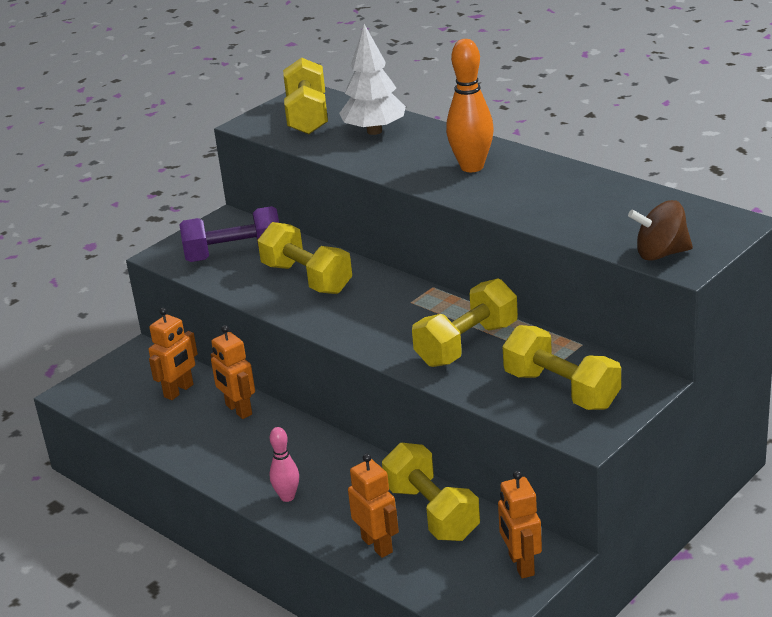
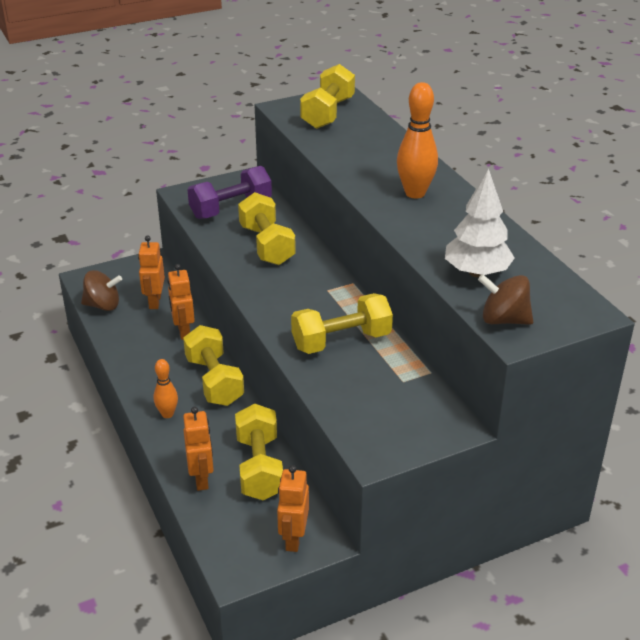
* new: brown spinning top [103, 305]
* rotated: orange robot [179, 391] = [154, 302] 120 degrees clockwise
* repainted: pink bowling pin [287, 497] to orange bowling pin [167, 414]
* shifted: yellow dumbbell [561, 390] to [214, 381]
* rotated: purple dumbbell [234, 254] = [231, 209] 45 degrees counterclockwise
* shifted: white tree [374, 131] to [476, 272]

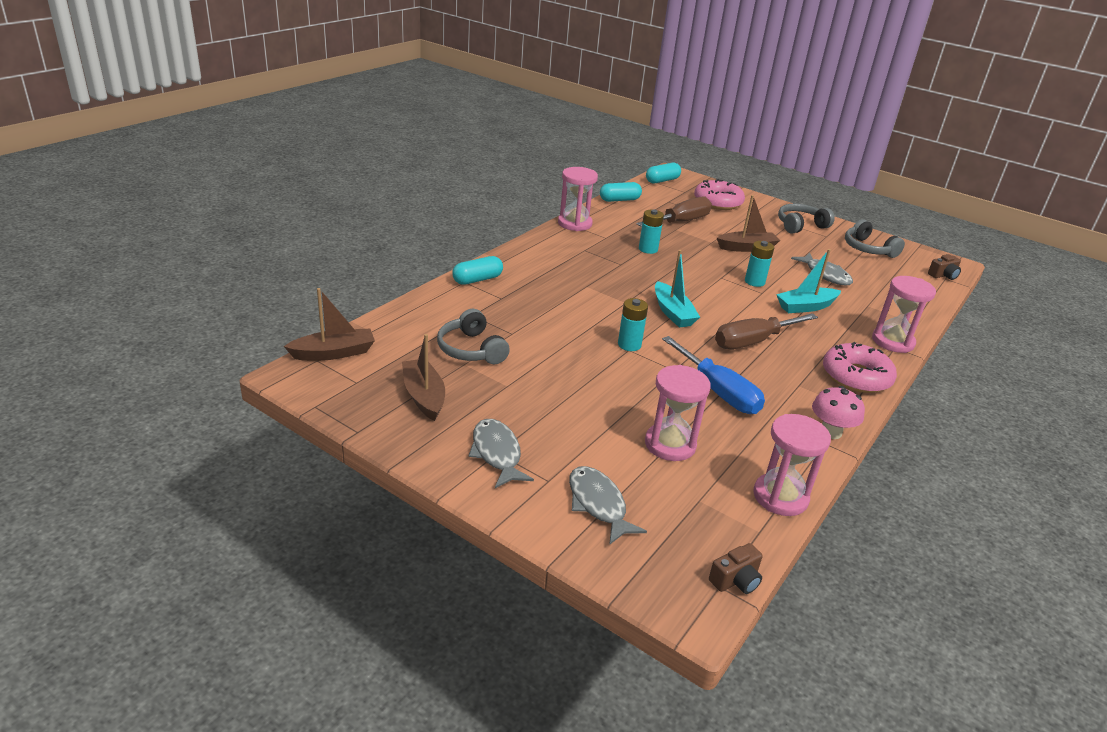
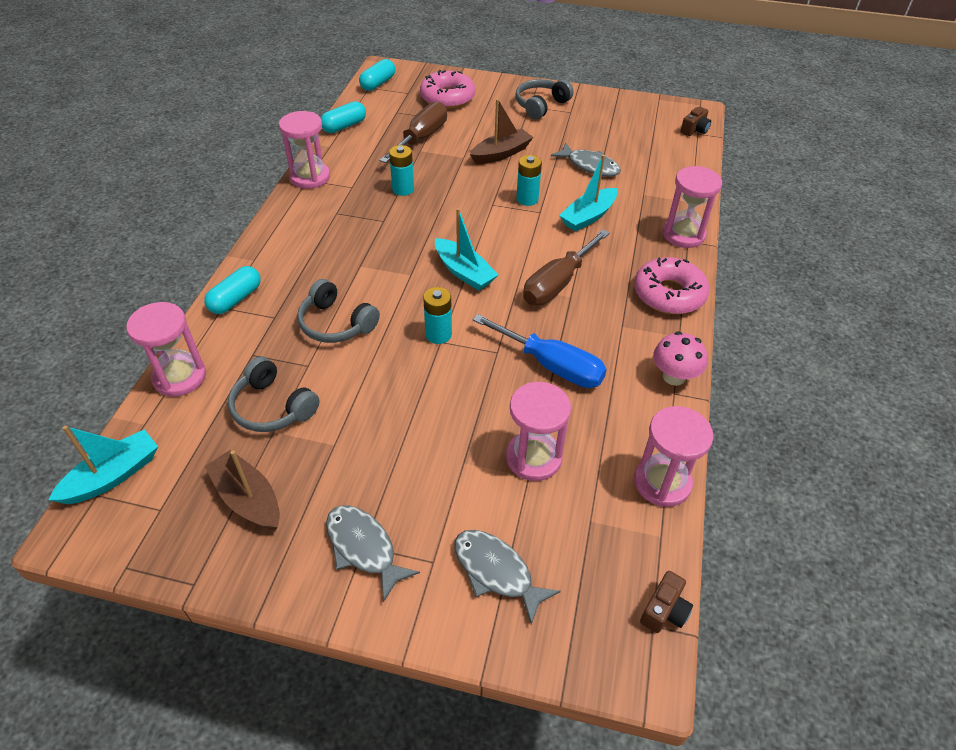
* repainted: brown boat [334, 353] to turquoise boat [113, 476]
* new: pink hourglass [180, 377]
* shifted: grey headphones [868, 249] to [336, 324]

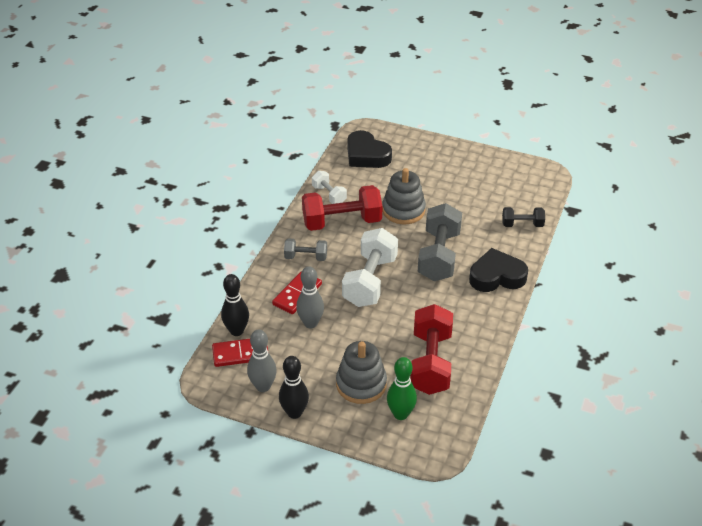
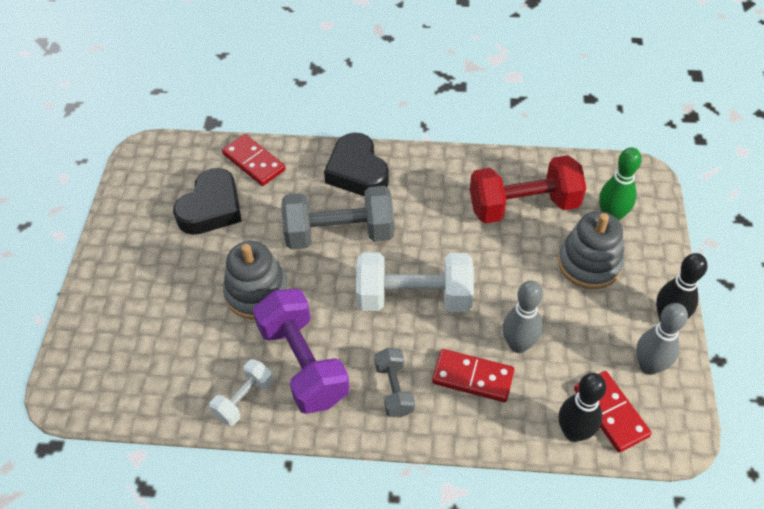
* shifted: black heart [366, 155] to [211, 208]
* swapped: black dumbbell [522, 224] to red domino [254, 162]
* repainted: red dumbbell [342, 222] to purple dumbbell [303, 363]

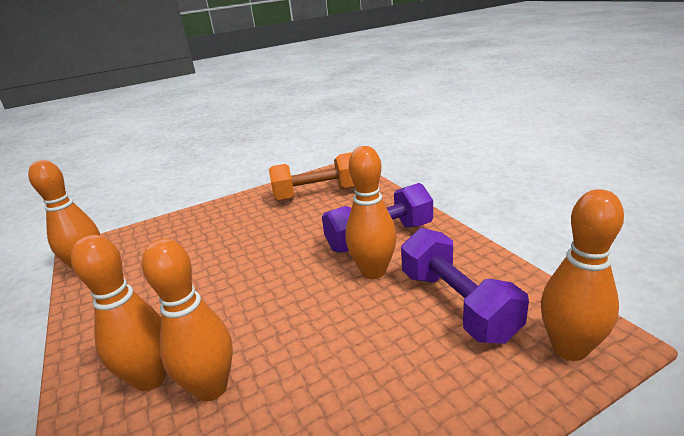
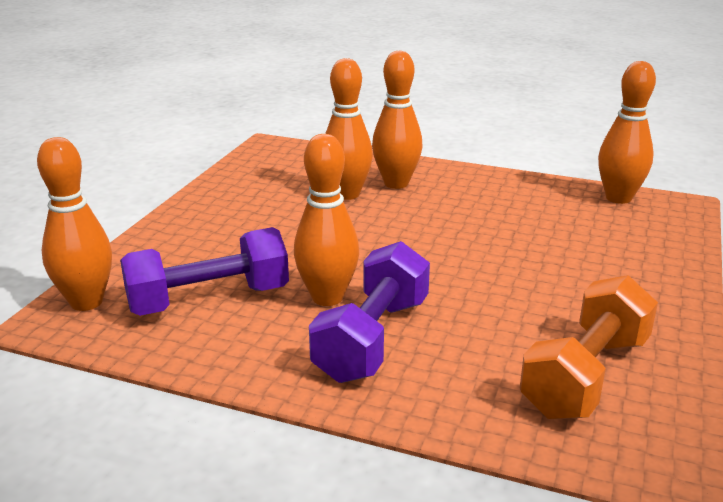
* rotated: purple dumbbell [456, 304] = [209, 300] 45 degrees counterclockwise

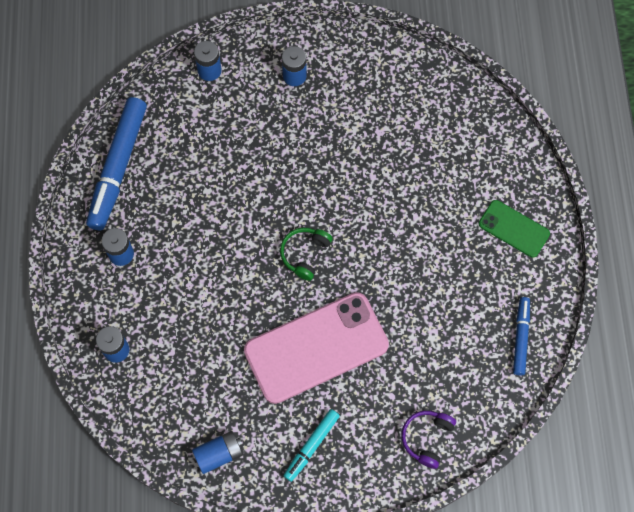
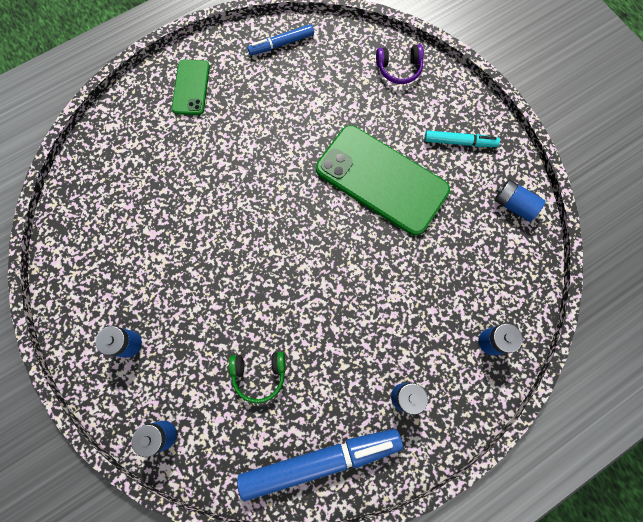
* shifted: green headphones [305, 254] to [259, 374]
* repainted: pink phone [316, 348] to green phone [381, 180]

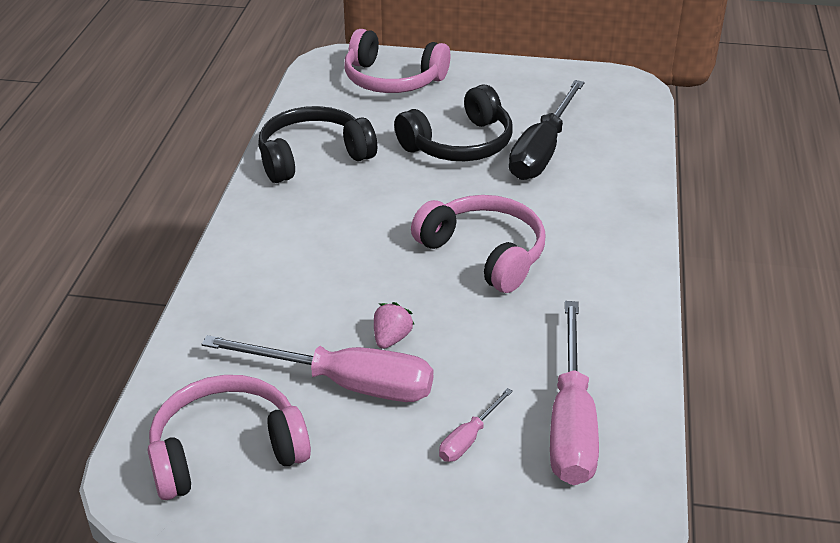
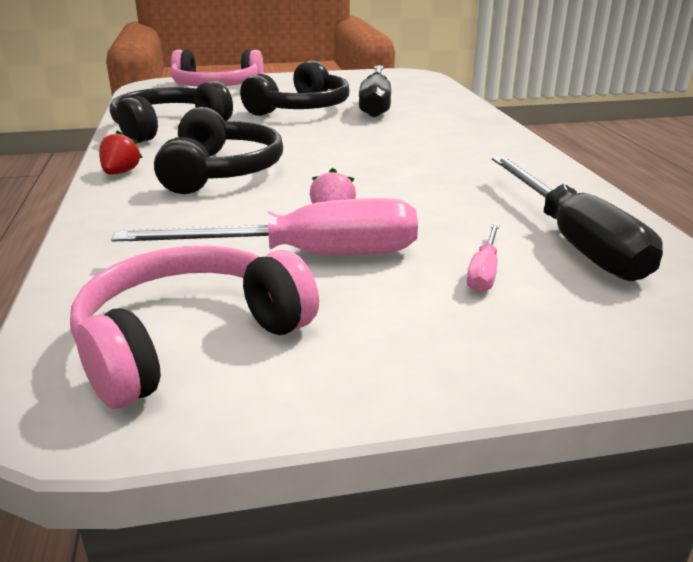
* new: red strawberry [121, 173]
* new: black headphones [221, 171]
* repainted: pink screwdriver [571, 421] to black screwdriver [573, 241]
* gone: pink headphones [484, 253]

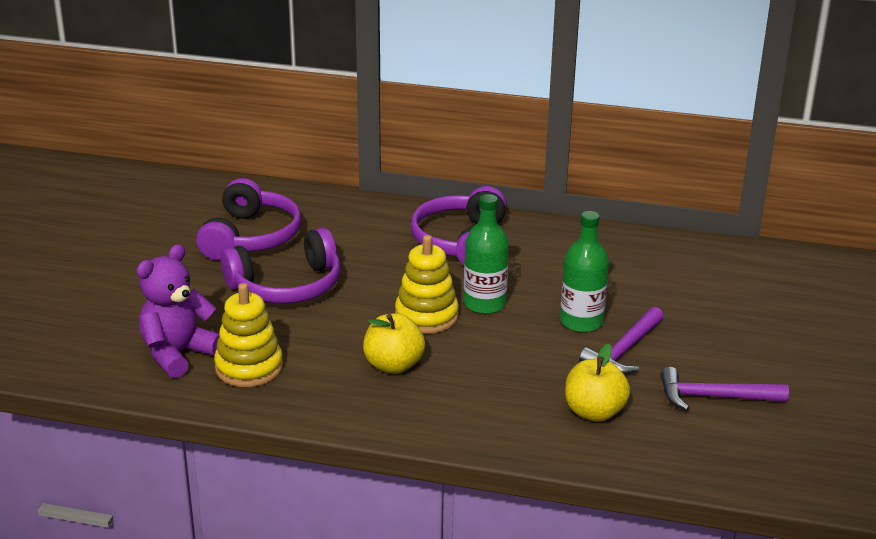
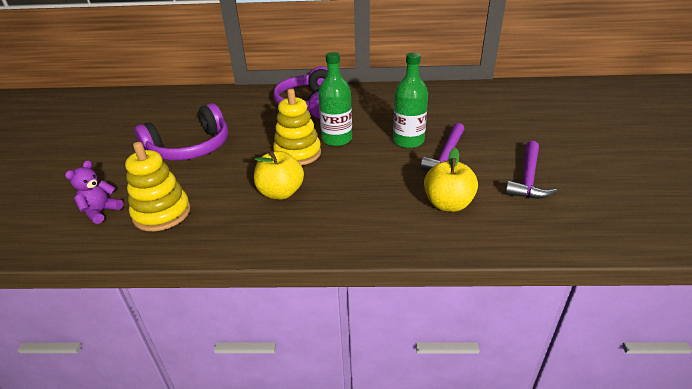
* scaled: purple teddy bear [178, 354] = [101, 212] x0.57
* rotated: purple hammer [714, 397] = [528, 178] 60 degrees counterclockwise
* gone: purple headphones [251, 237]

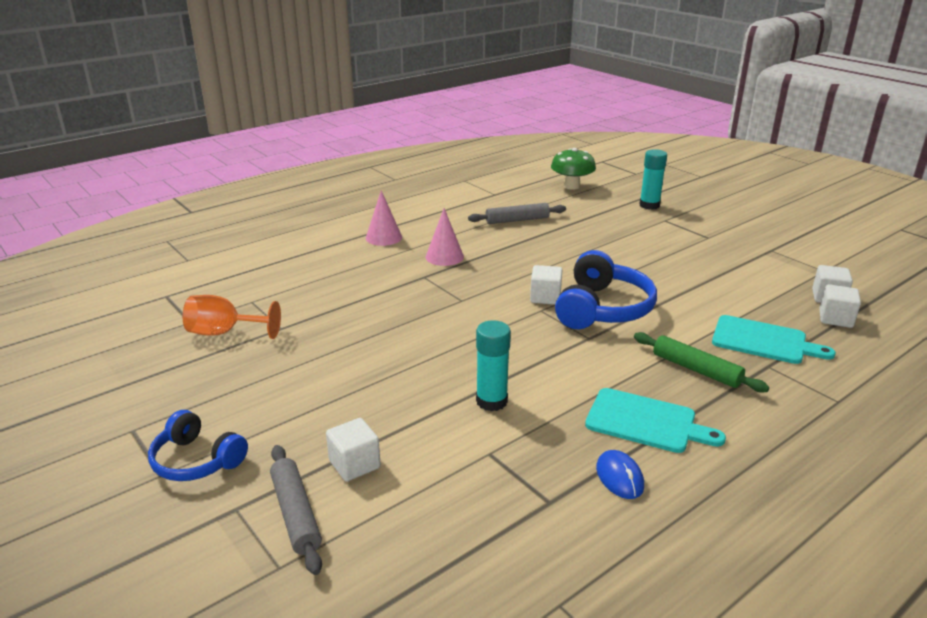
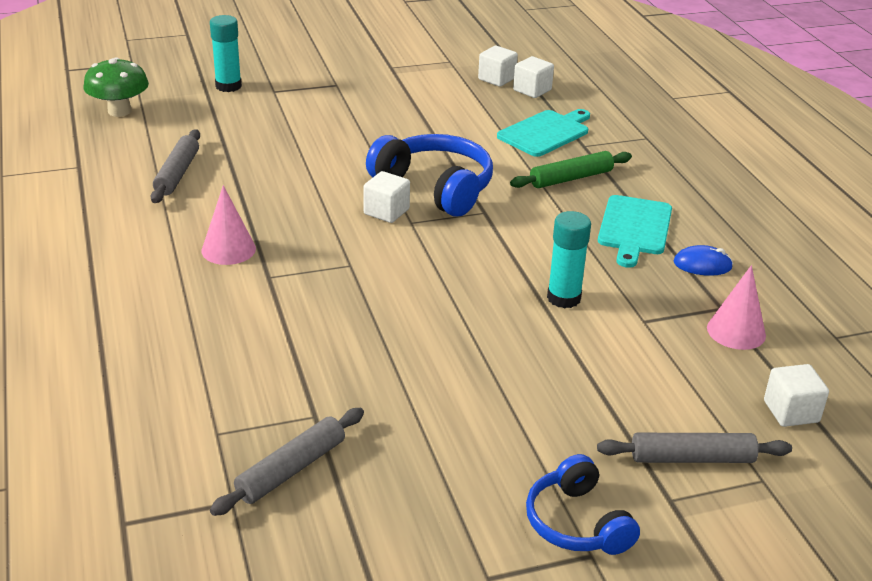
* swapped: orange goblet [225, 333] to grey rolling pin [291, 470]
* rotated: blue headphones [196, 461] = [577, 523] 105 degrees clockwise
* rotated: turquoise cutting board [645, 422] = [634, 228] 150 degrees clockwise
* shifted: pink cone [383, 237] to [736, 331]
* shifted: white cube [354, 464] to [791, 411]

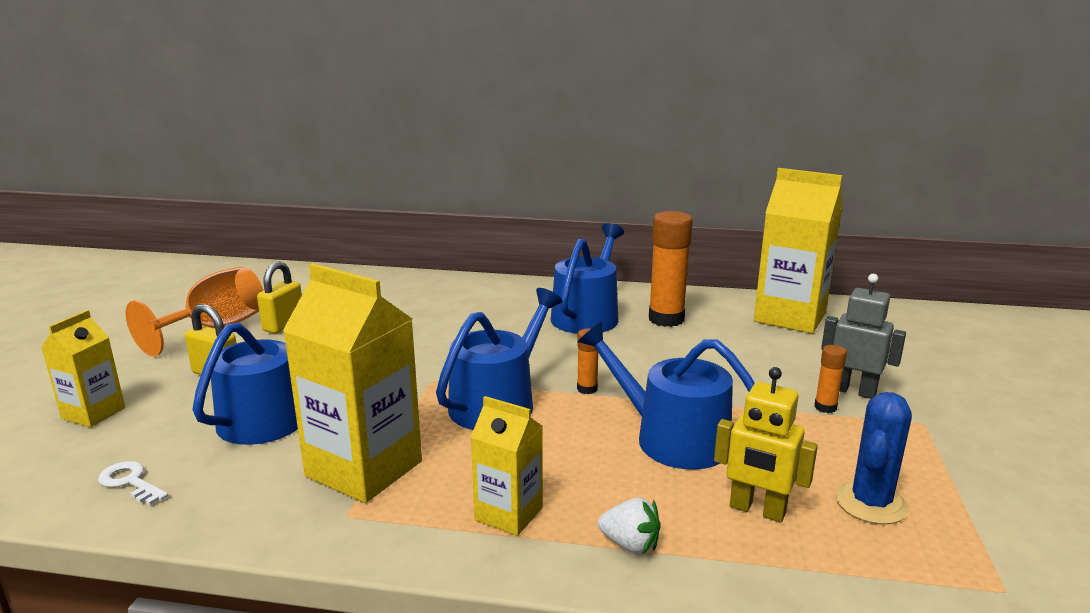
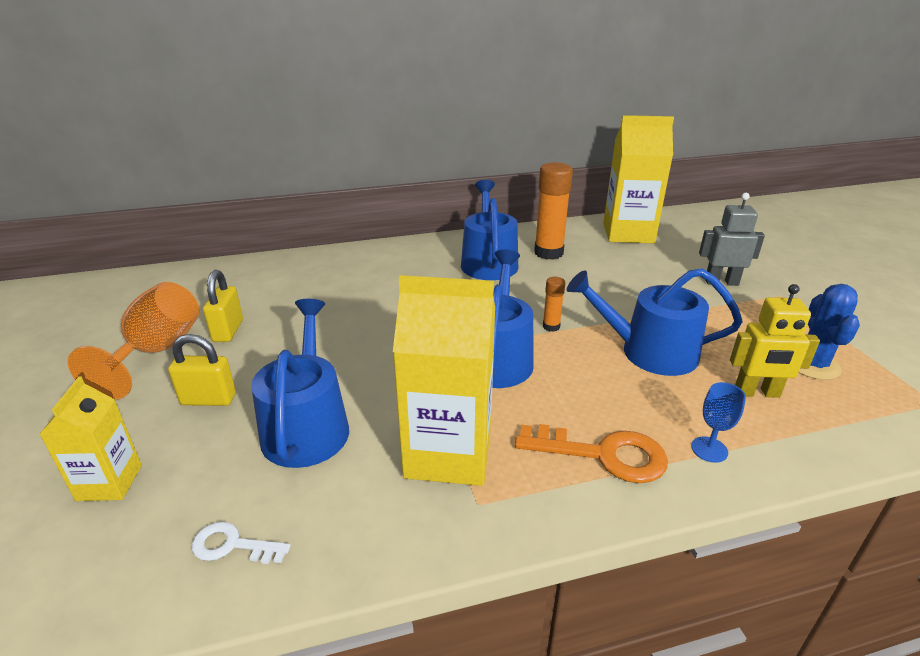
* swapped: yellow carton [508, 514] to orange key [603, 454]
* swapped: white strawberry [630, 544] to blue goblet [709, 449]
* gone: orange glue stick [825, 407]

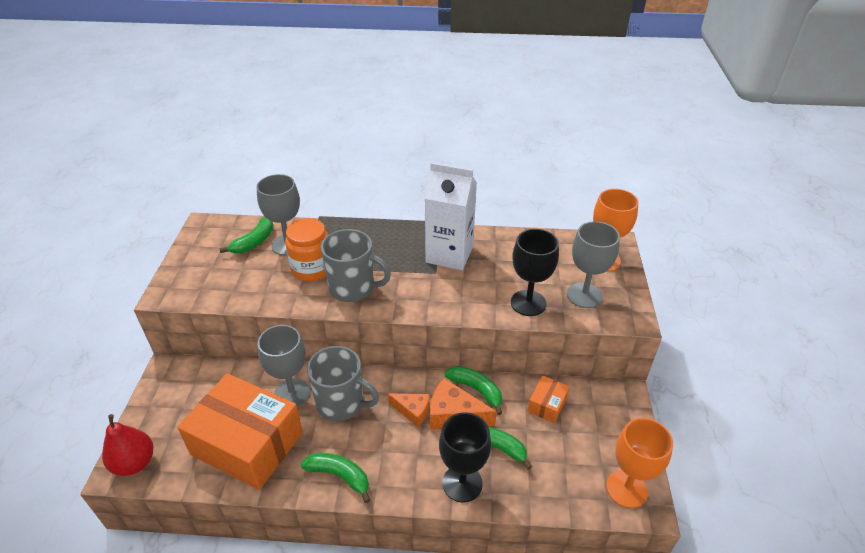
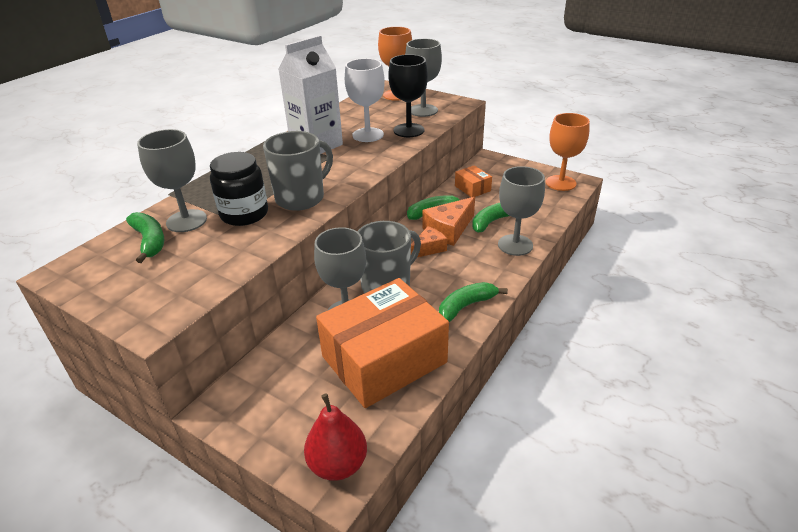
* repainted: orange jar [312, 269] to black jar [244, 214]
* new: white goblet [368, 135]
* repainted: black goblet [462, 483] to grey goblet [515, 245]

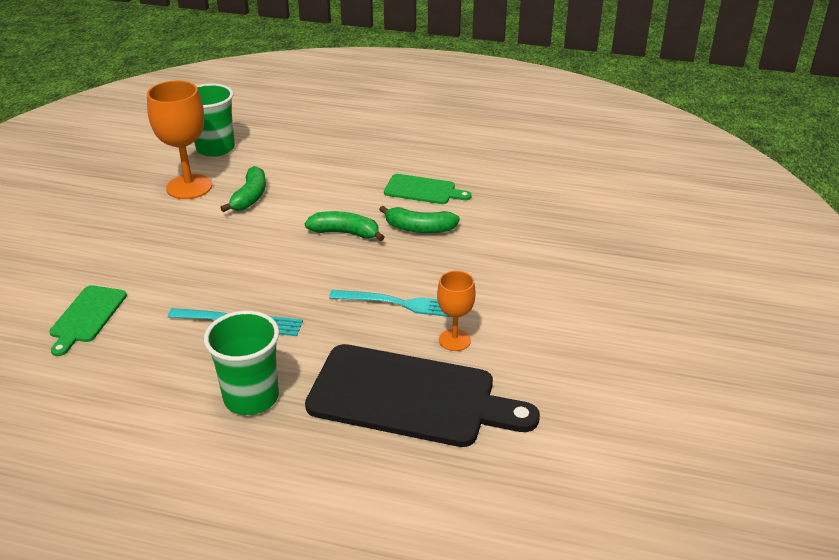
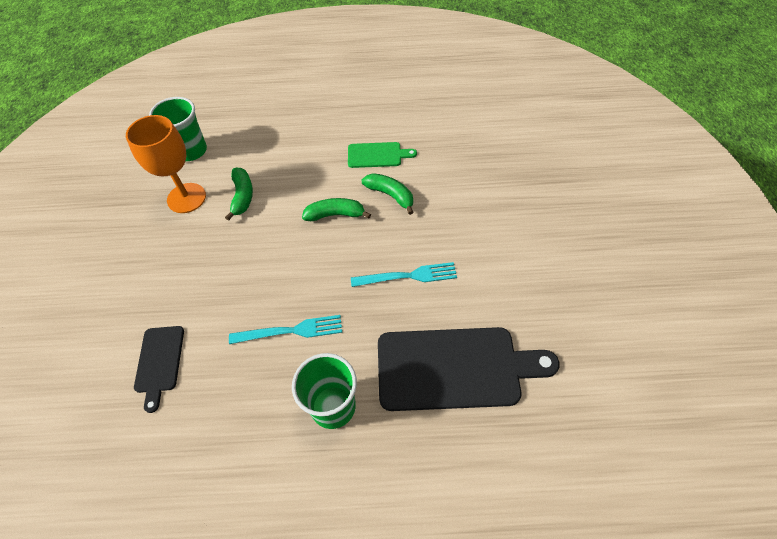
* repainted: green cutting board [87, 316] to black cutting board [159, 362]
* rotated: green banana [419, 228] = [390, 195] 135 degrees counterclockwise
* gone: orange goblet [454, 340]

